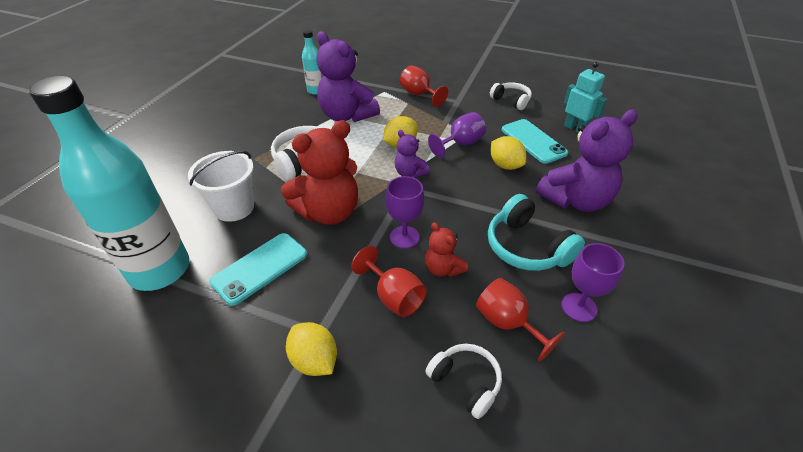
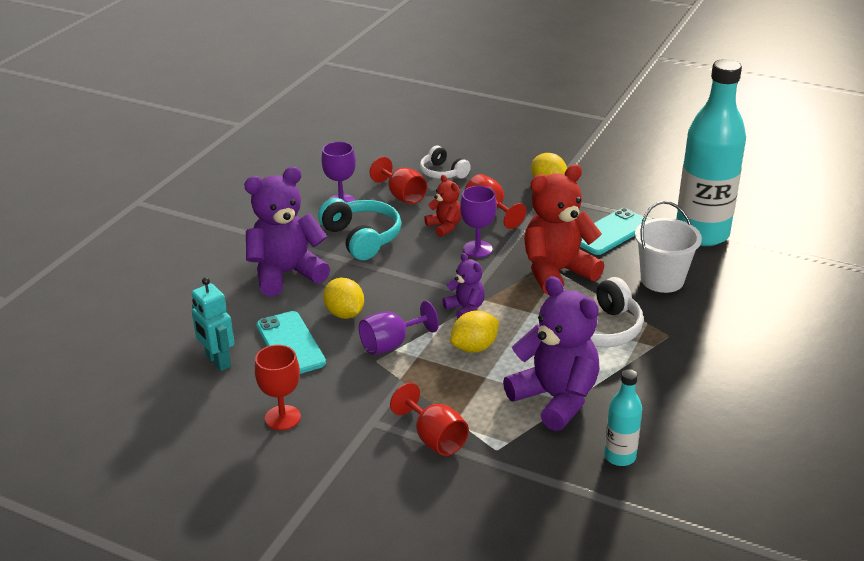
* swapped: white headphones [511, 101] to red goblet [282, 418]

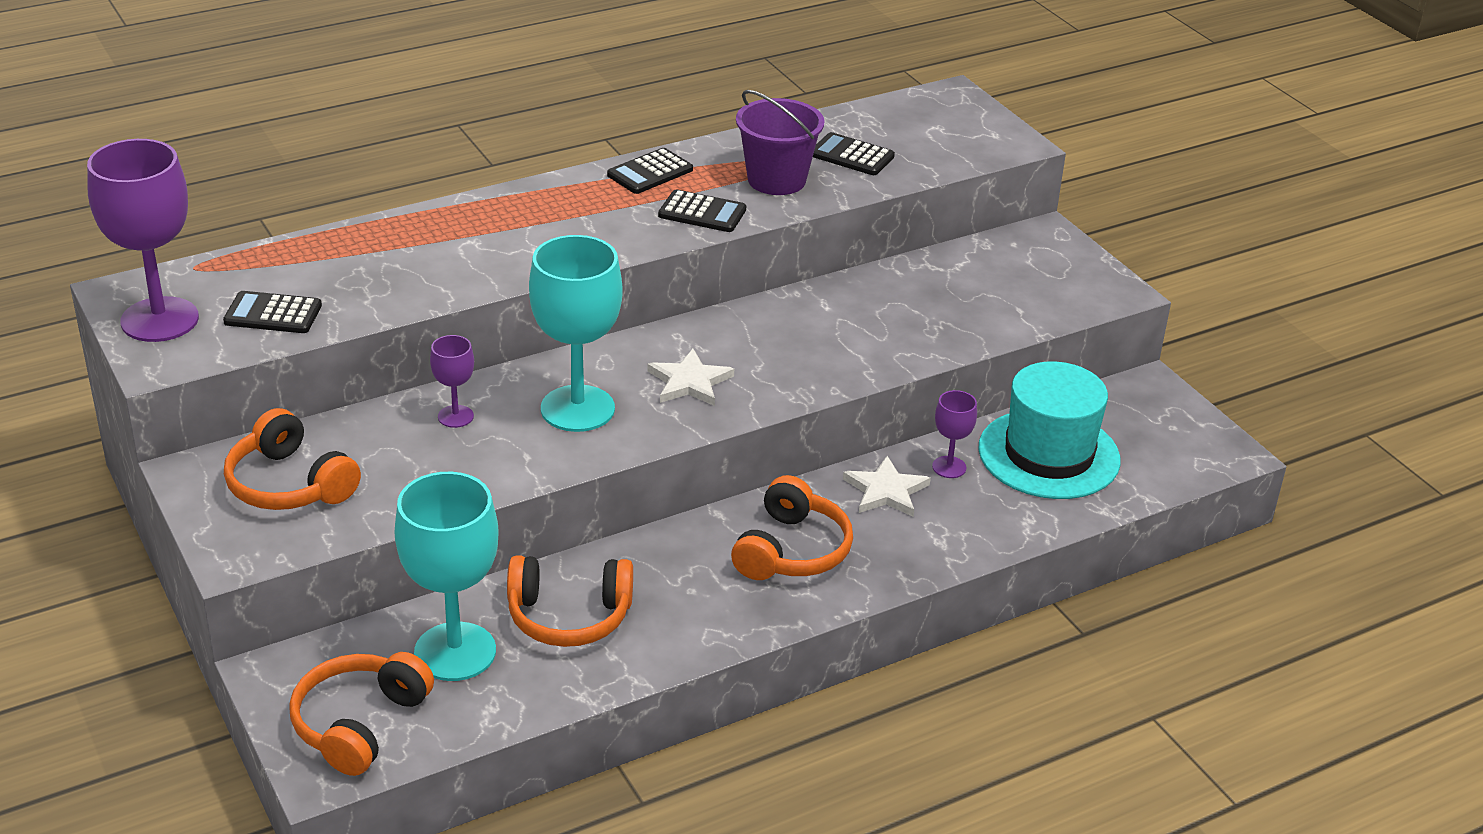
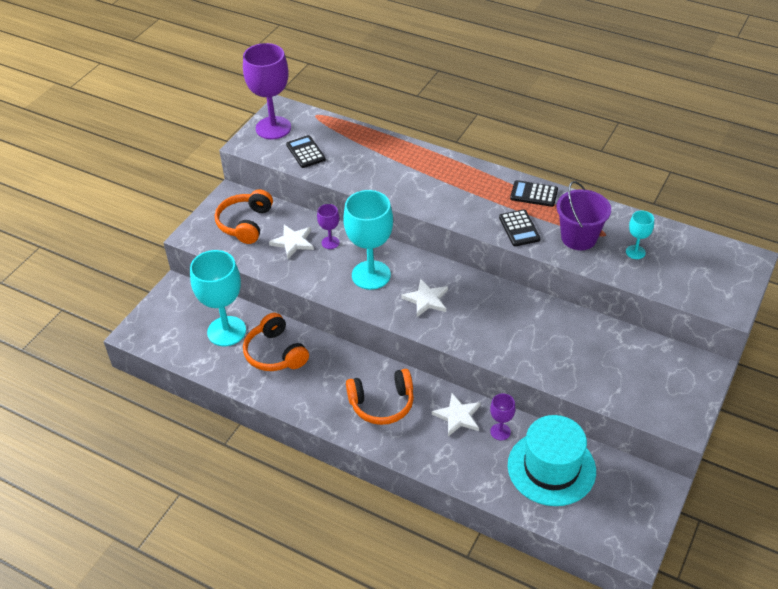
* new: white star [293, 242]
* swapped: black calculator [851, 155] to turquoise goblet [635, 252]
* gone: orange headphones [360, 724]

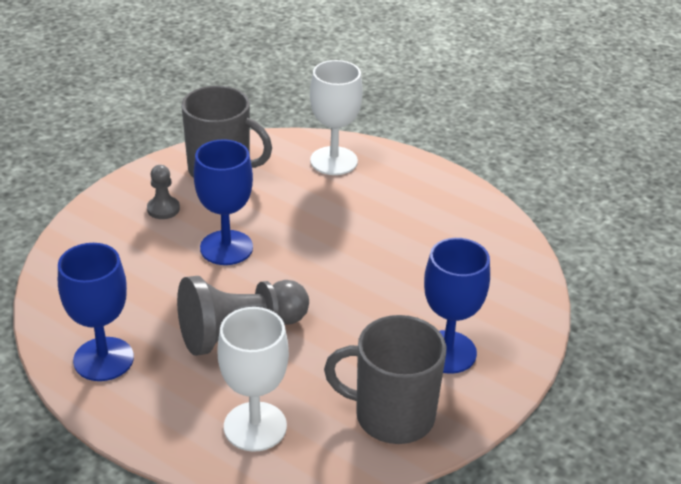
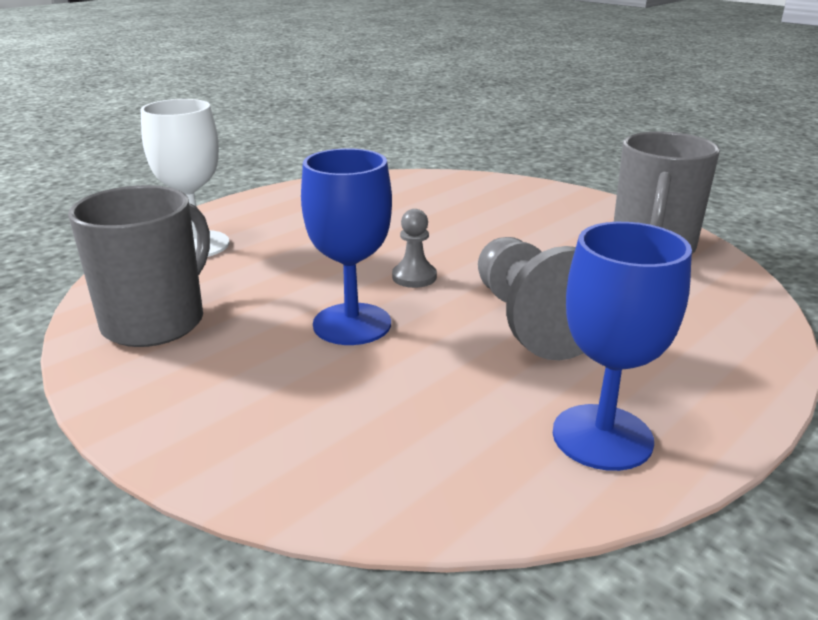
* shifted: grey pawn [163, 209] to [414, 277]
* gone: white goblet [255, 426]
* gone: blue goblet [447, 352]

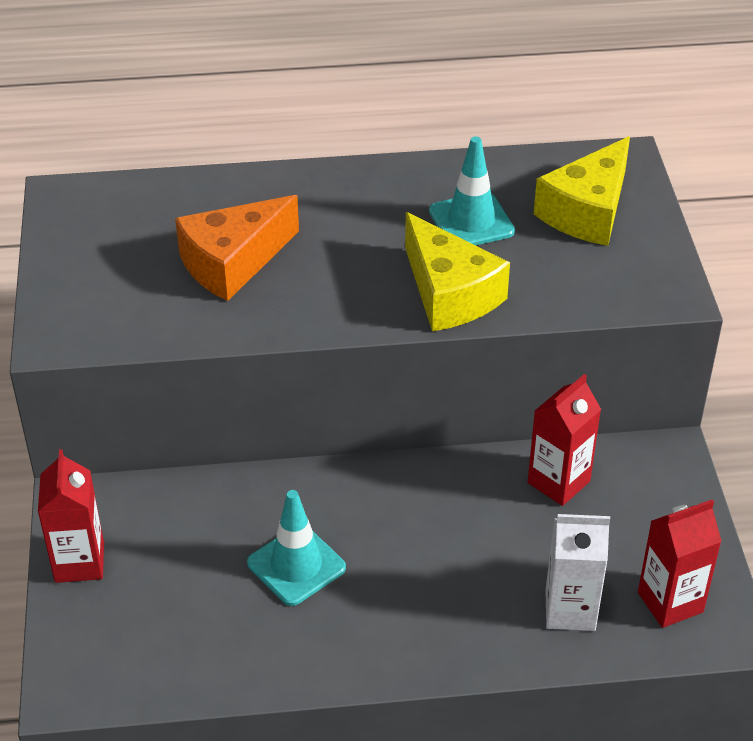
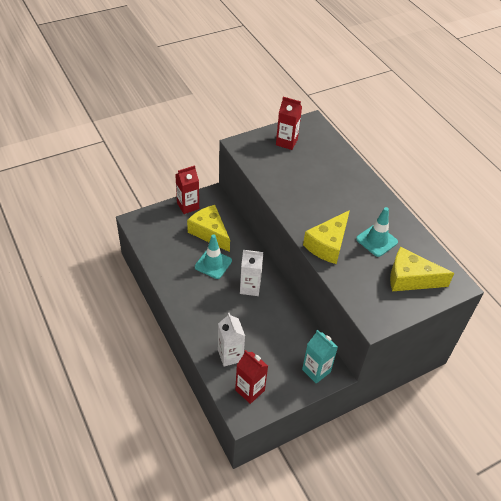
* new: yellow cheese [209, 232]
* new: white carton [250, 287]
* shifted: red carton [558, 482] to [286, 142]
* new: turquoise carton [316, 370]
* gone: orange cheese [233, 263]

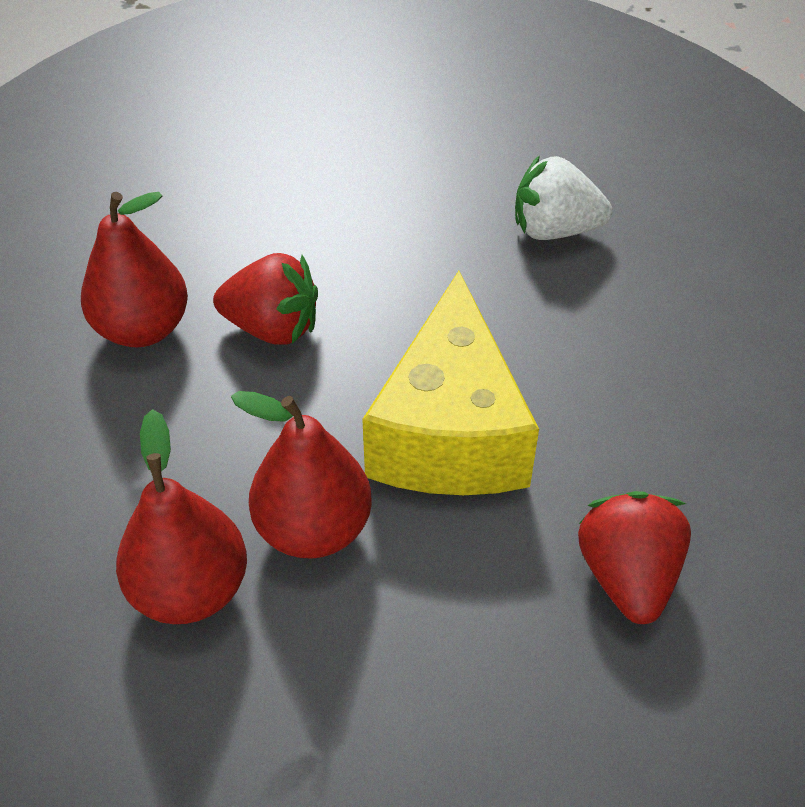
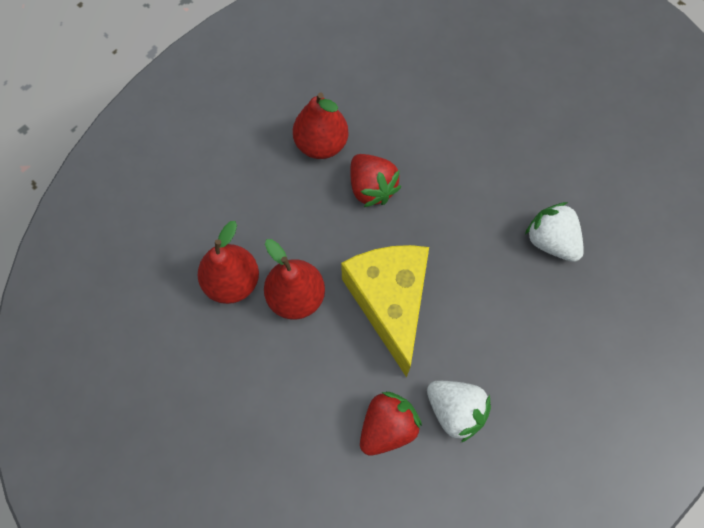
* rotated: yellow cheese [450, 432] = [390, 302] 120 degrees clockwise
* new: white strawberry [455, 410]

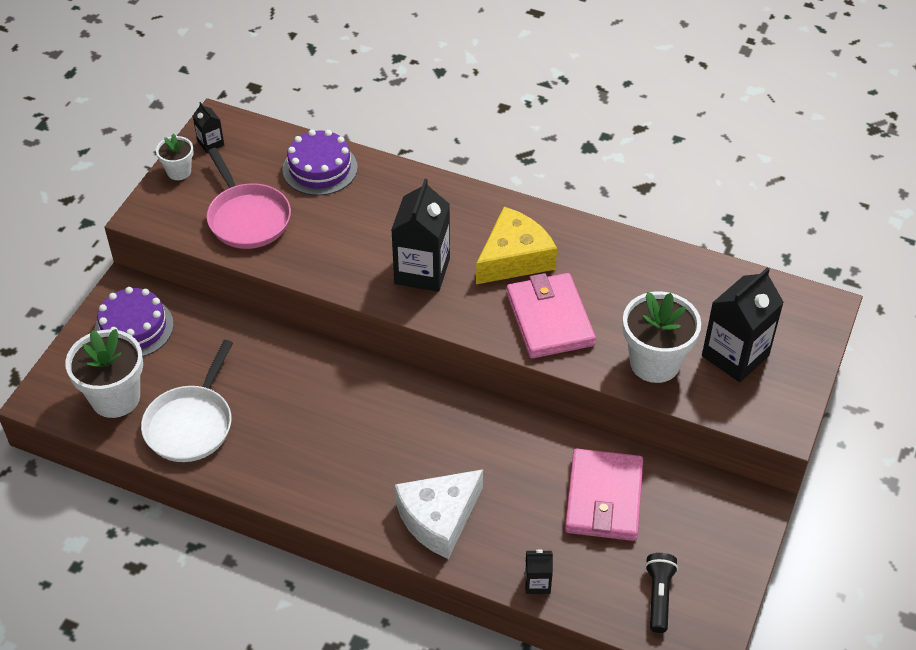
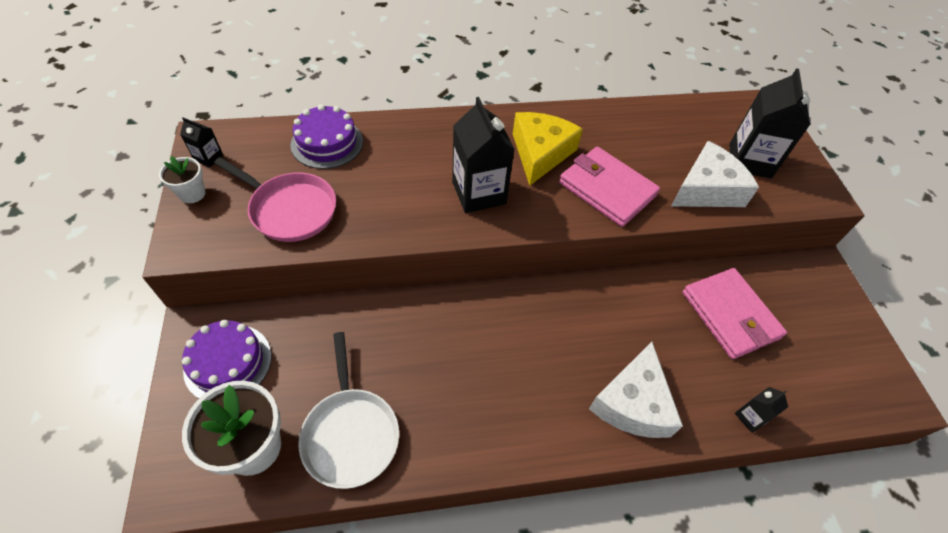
* swapped: white flower pot [654, 363] to white cheese [706, 189]
* gone: black flashlight [658, 596]

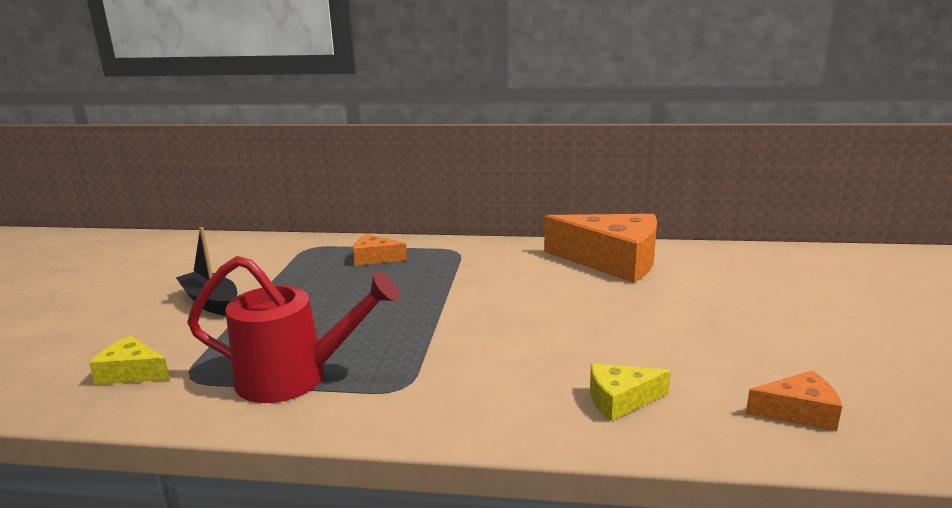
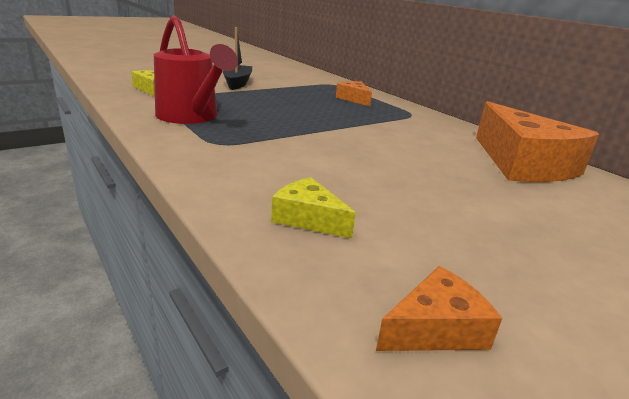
* rotated: orange cheese [798, 412] = [436, 328] 75 degrees counterclockwise

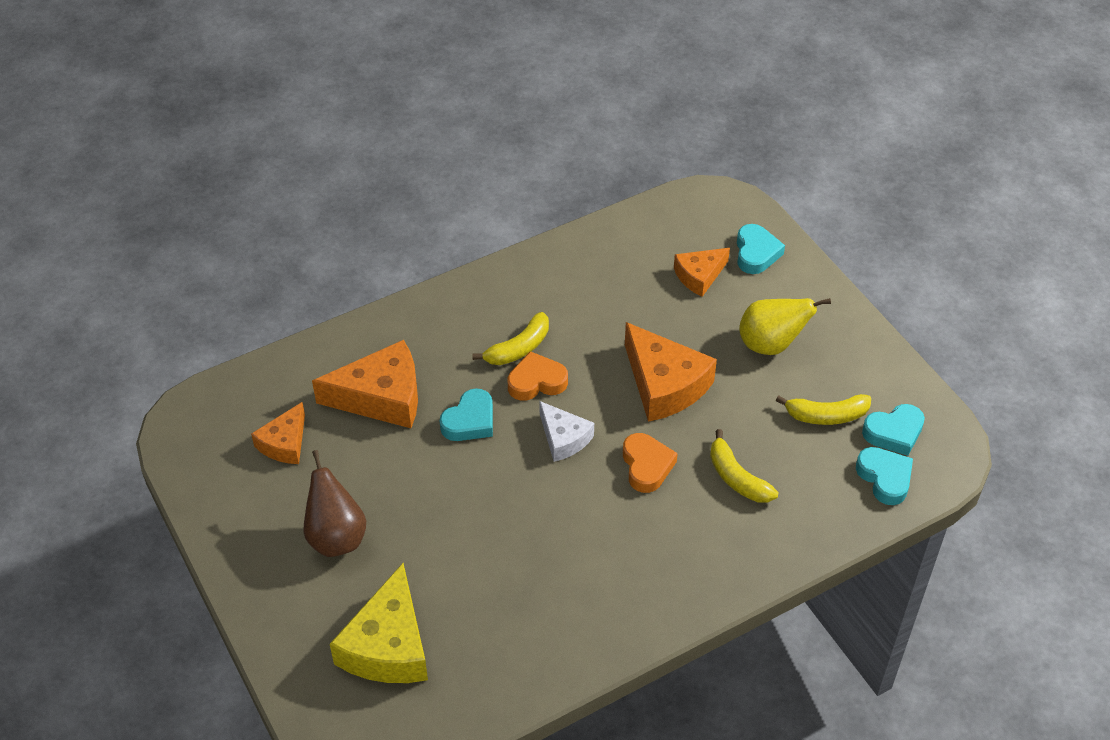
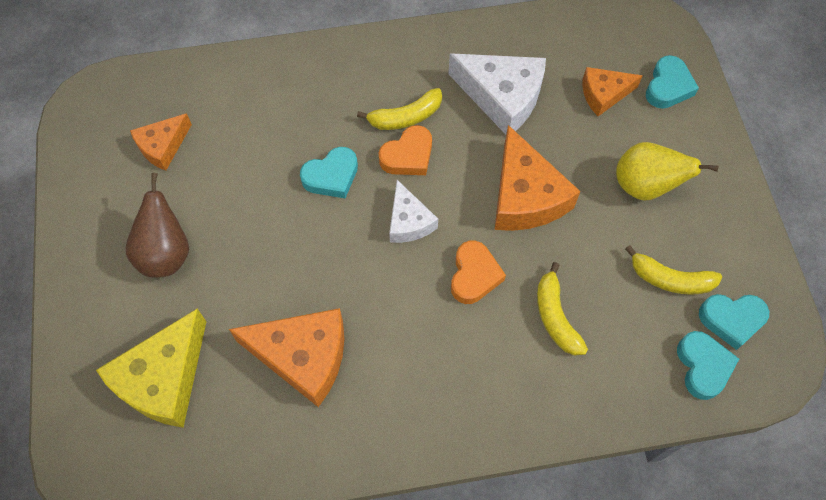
* shifted: orange cheese [381, 397] to [303, 356]
* rotated: orange heart [536, 381] = [408, 156] 135 degrees clockwise
* new: white cheese [502, 97]

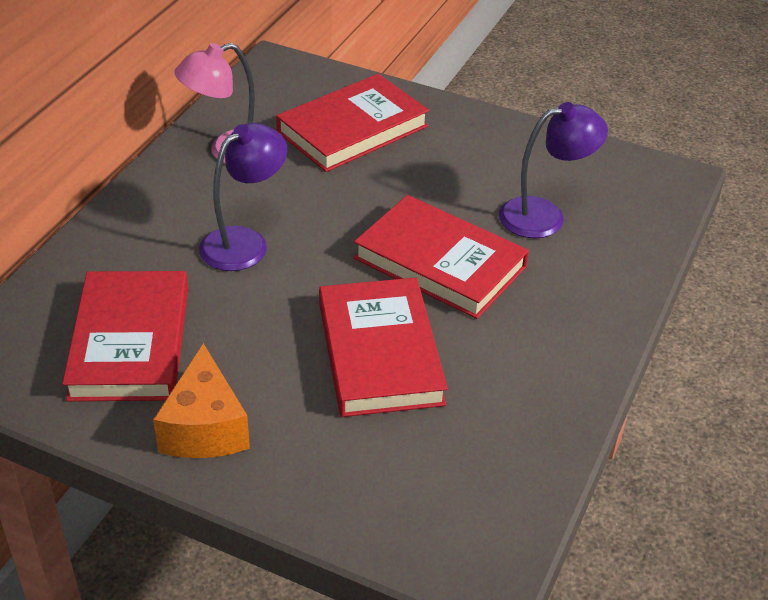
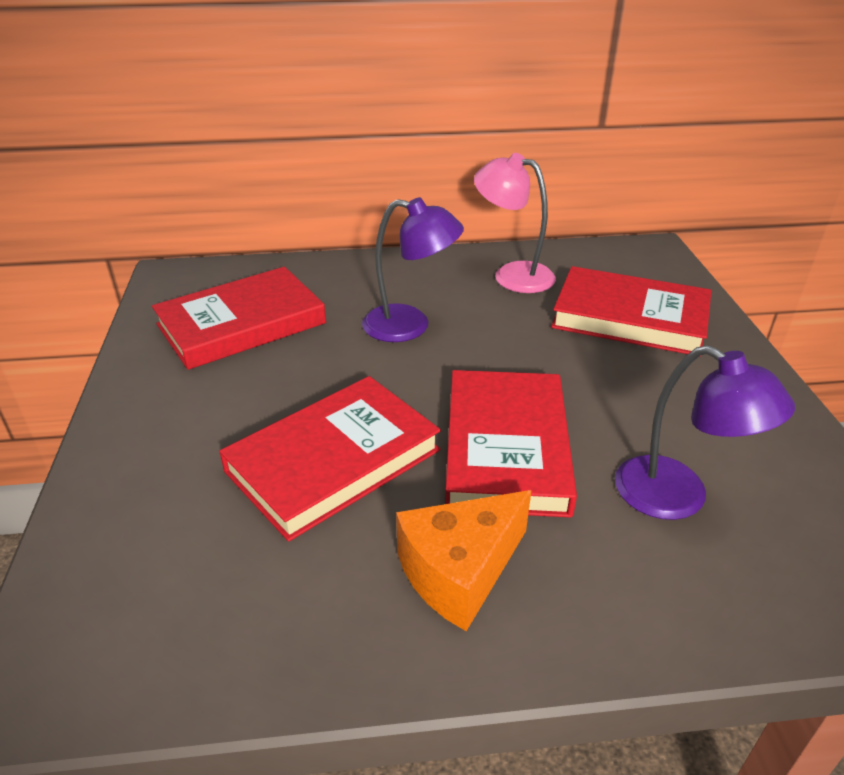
* shifted: orange cheese [205, 427] to [460, 571]

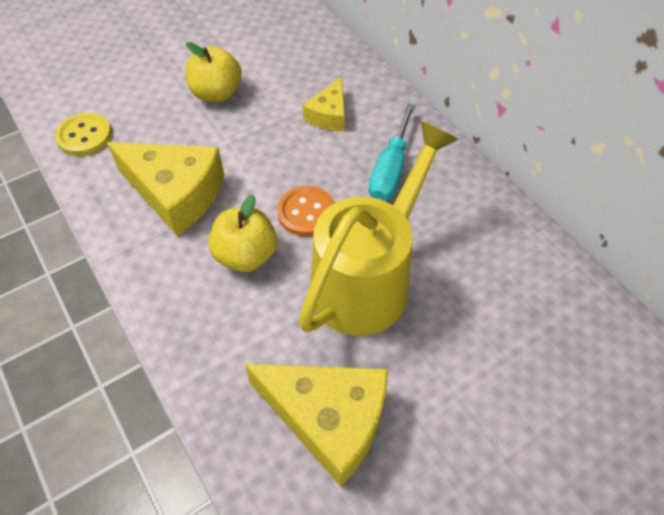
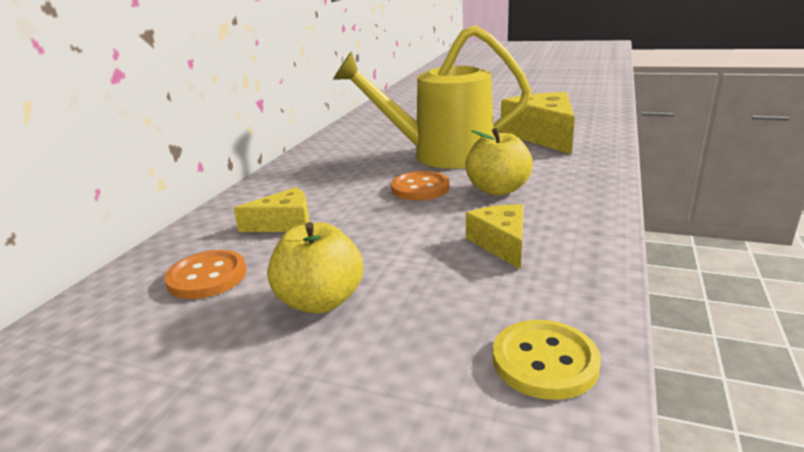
* new: orange button [207, 277]
* scaled: yellow cheese [176, 194] = [501, 243] x0.55
* gone: turquoise screwdriver [390, 170]

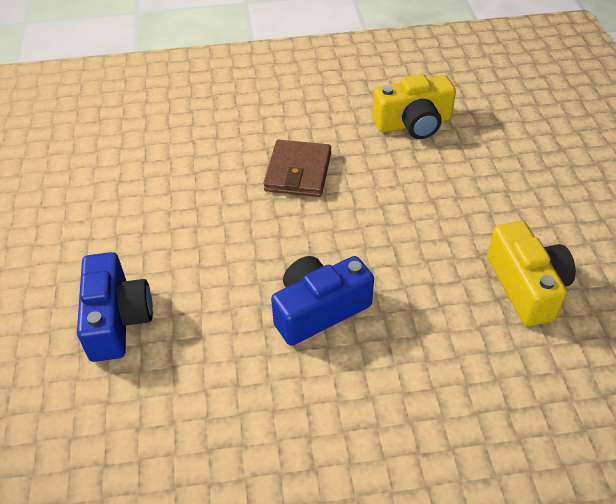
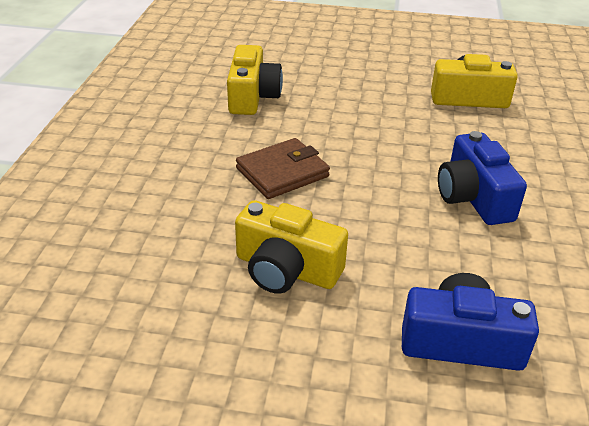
* new: yellow camera [286, 269]
* rotated: brown wallet [298, 172] = [282, 172] 60 degrees counterclockwise

